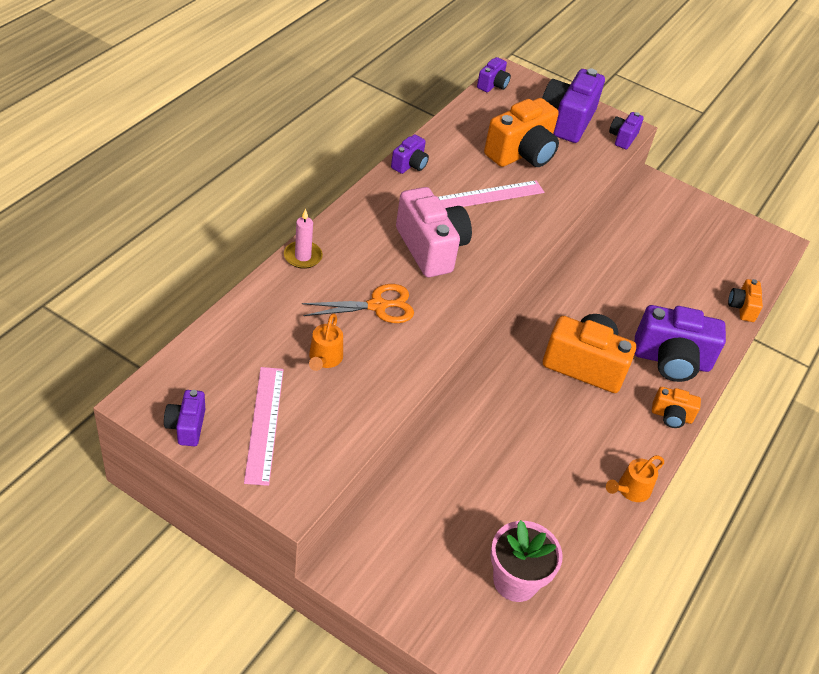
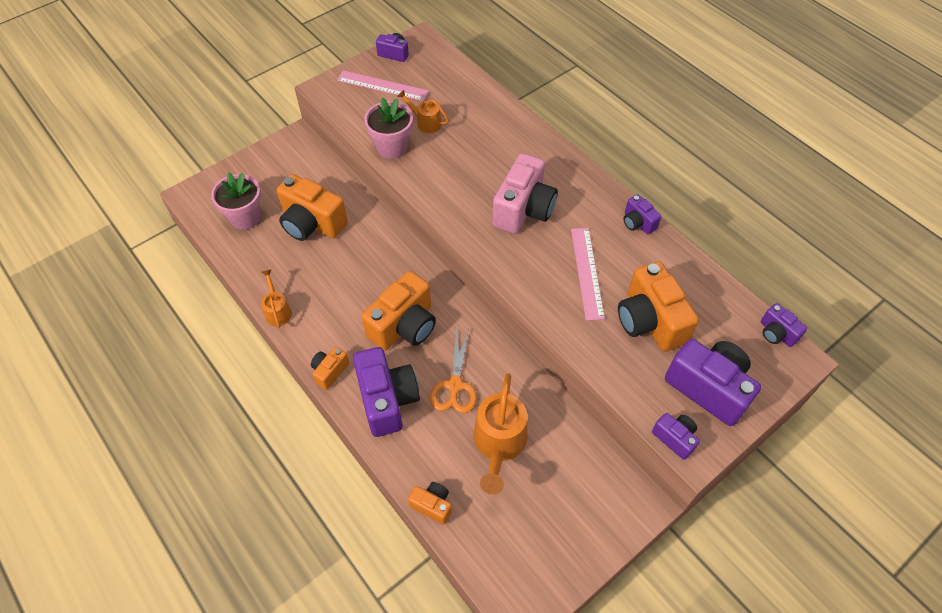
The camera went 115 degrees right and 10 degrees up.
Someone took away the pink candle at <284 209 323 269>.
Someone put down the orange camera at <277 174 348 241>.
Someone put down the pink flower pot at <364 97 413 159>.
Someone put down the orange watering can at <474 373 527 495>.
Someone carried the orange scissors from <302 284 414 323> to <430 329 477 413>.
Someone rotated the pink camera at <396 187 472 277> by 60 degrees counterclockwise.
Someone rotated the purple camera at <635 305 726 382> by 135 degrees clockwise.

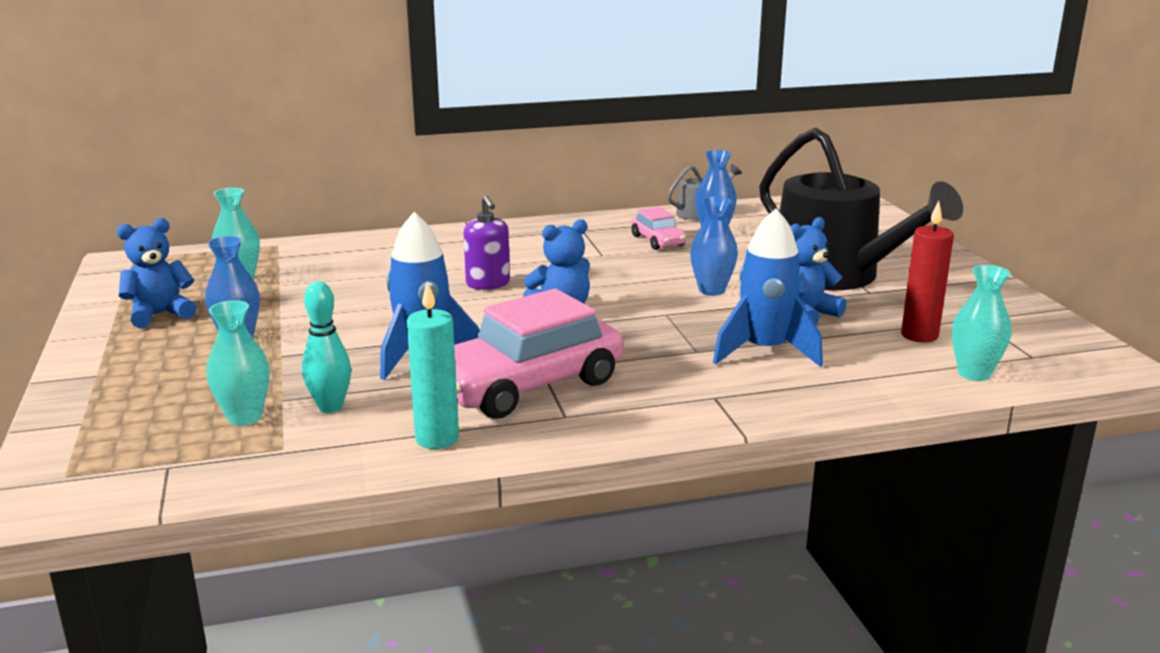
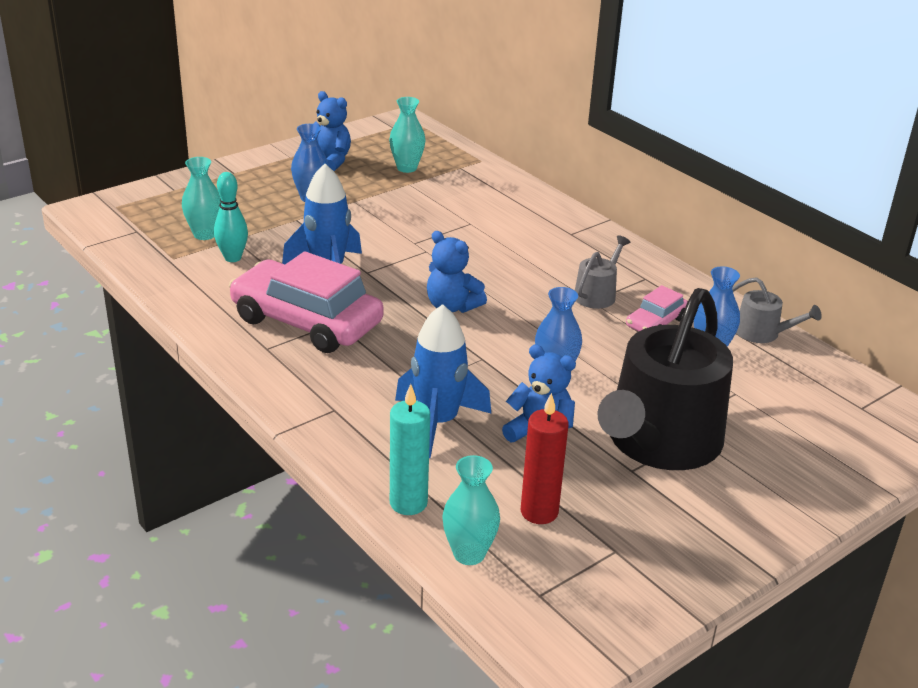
The camera went 65 degrees right and 10 degrees up.
Someone took away the purple soap dispenser at <464 196 510 290>.
Someone put down the grey watering can at <575 235 630 309>.
Someone carried the turquoise candle from <407 281 459 449> to <390 384 430 515>.

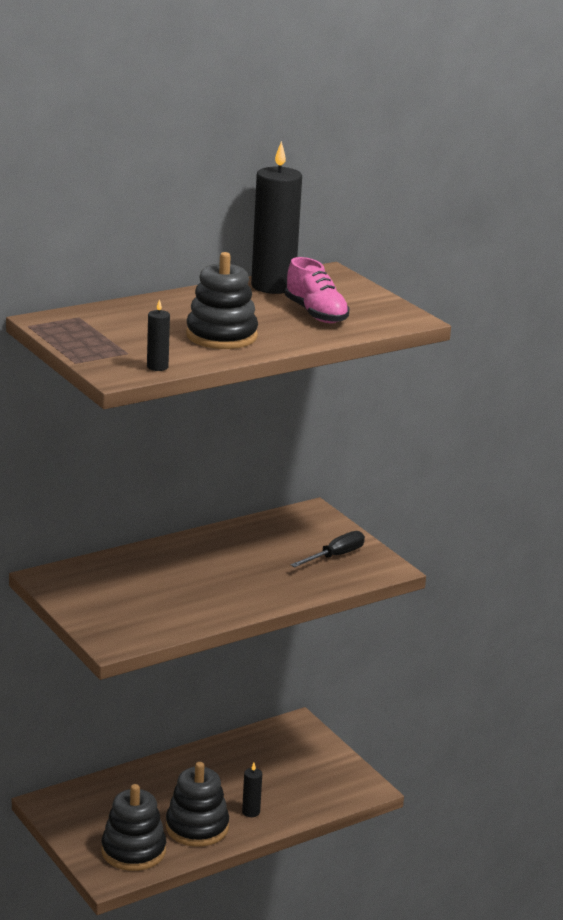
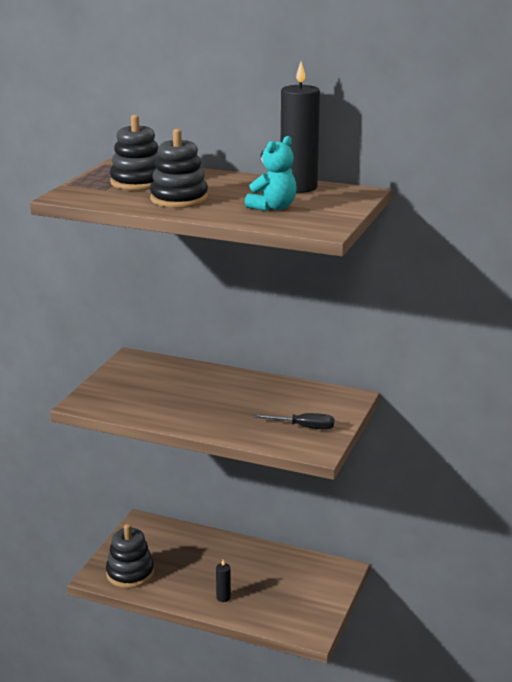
The camera went 55 degrees right and 0 degrees up.
Someone took away the black candle at <147 299 170 371>.
Someone carried the black stacking toy from <166 762 229 847> to <110 115 159 190>.
Someone swapped the pink shoe at <285 257 350 323> for the turquoise teddy bear at <245 136 297 211>.

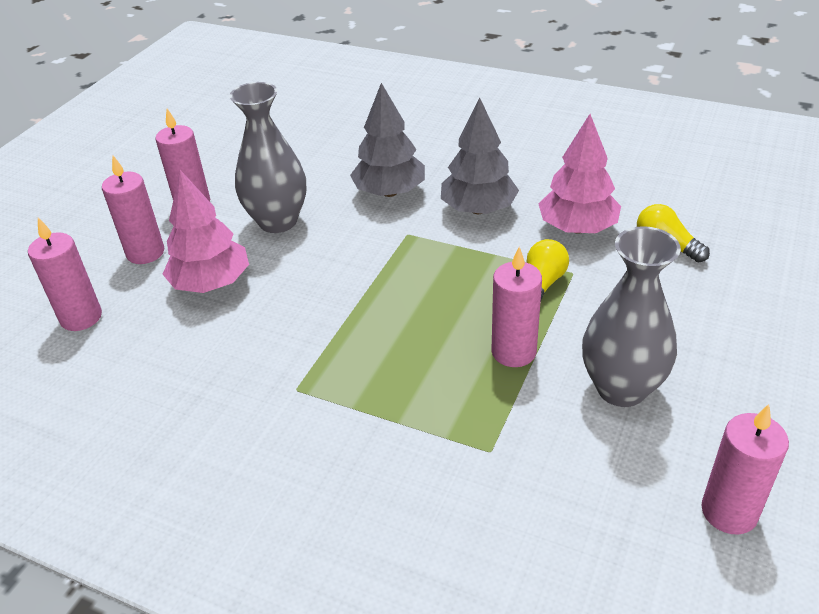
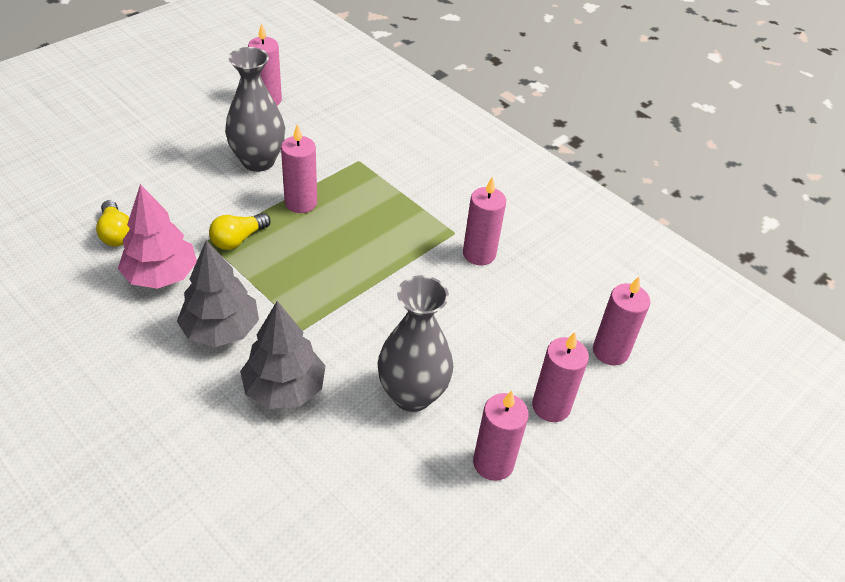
The camera went 165 degrees left and 5 degrees up.
Someone took away the pink tree at <163 170 249 293>.
Someone put down the pink candle at <463 176 506 266>.

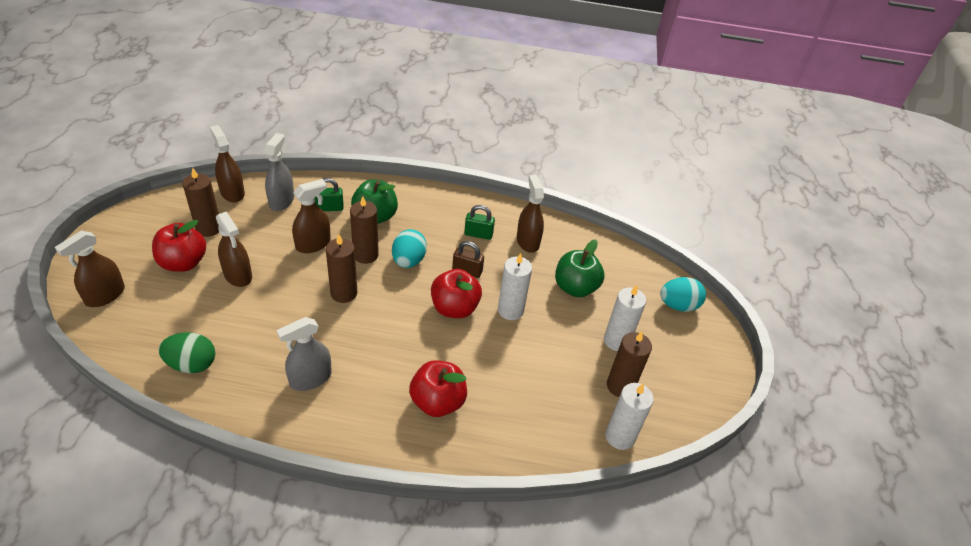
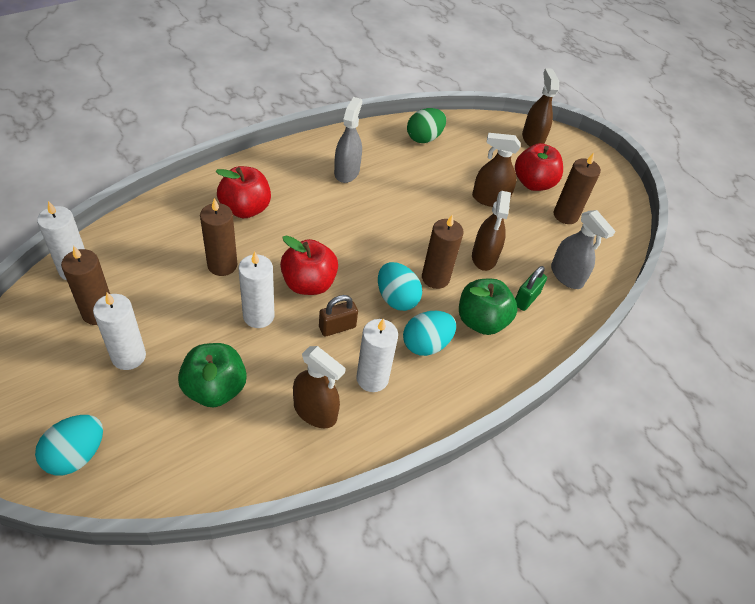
The camera went 135 degrees right and 5 degrees up.
Someone took away the brown spray bottle at <210 125 245 203>.
Someone put down the turquoise egg at <403 311 456 356>.
Someone carried the brown candle from <326 235 358 303> to <200 198 237 276>.
Someone swapped the green padlock at <464 205 495 240> for the white candle at <356 319 398 392>.

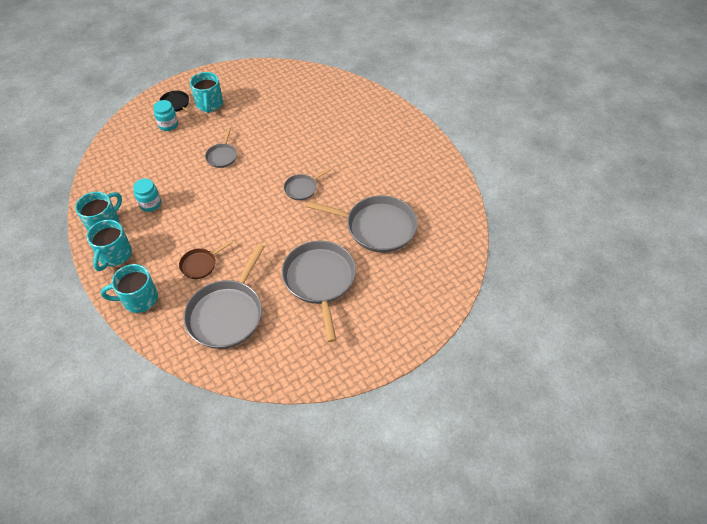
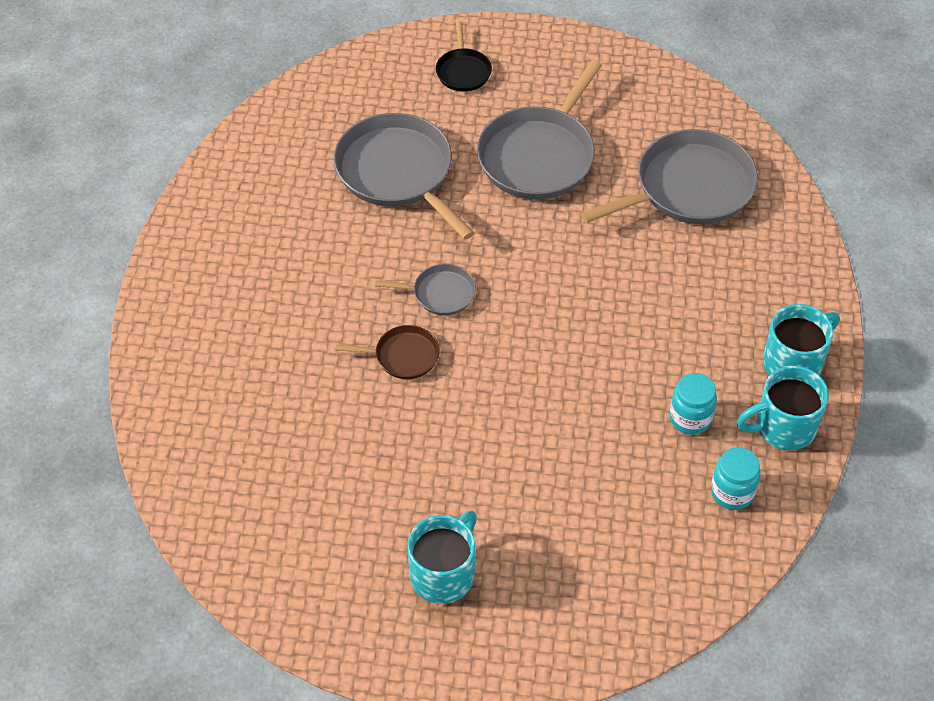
The camera went 140 degrees left and 0 degrees up.
Someone took away the turquoise mug at <101 264 158 313>.
Someone took away the grey pan at <205 128 237 168>.
Someone carried the turquoise jar from <153 100 178 131> to <711 447 761 510>.
Someone carried the black pan from <159 91 195 116> to <436 21 492 92>.
Someone carried the brown pan from <179 240 232 279> to <336 325 440 379>.

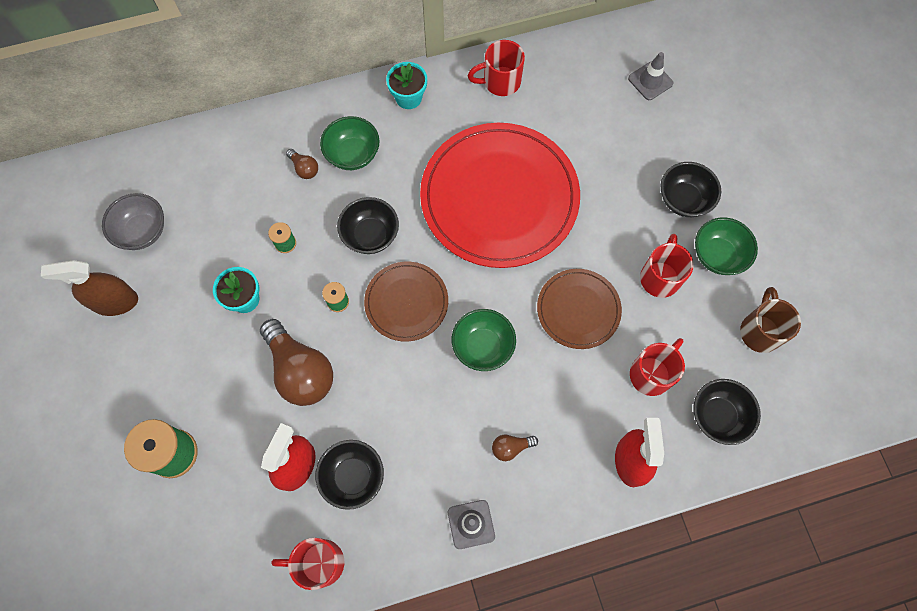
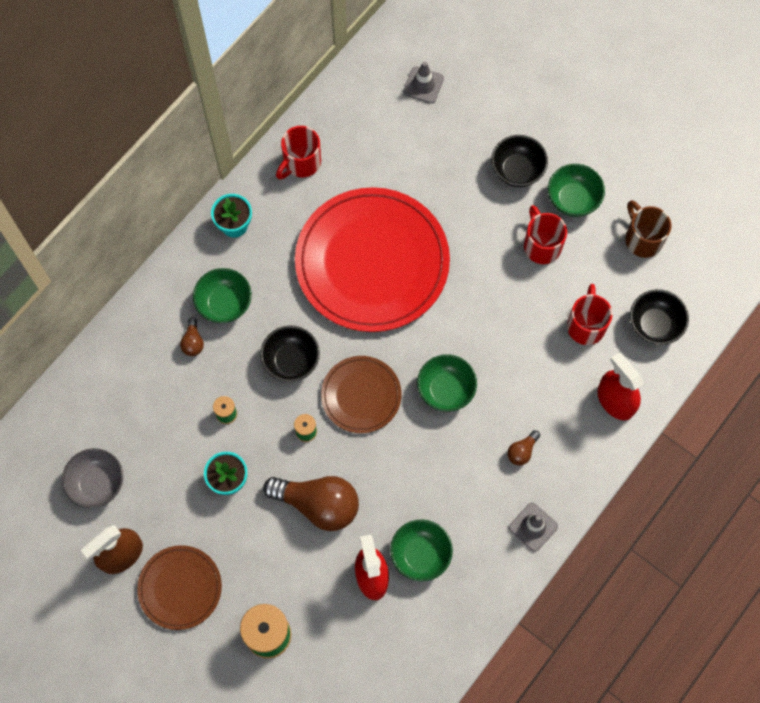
The camera went 35 degrees left and 0 degrees up.
Someone took away the red mug at <271 538 344 590>.
Someone carried the brown plate from <537 269 622 349> to <137 545 222 630>.
Someone repainted the black bowl at <315 440 384 510>, which became the green bowl at <390 519 453 581>.
Someone rotated the brown light bulb at <286 149 318 179> by 75 degrees clockwise.

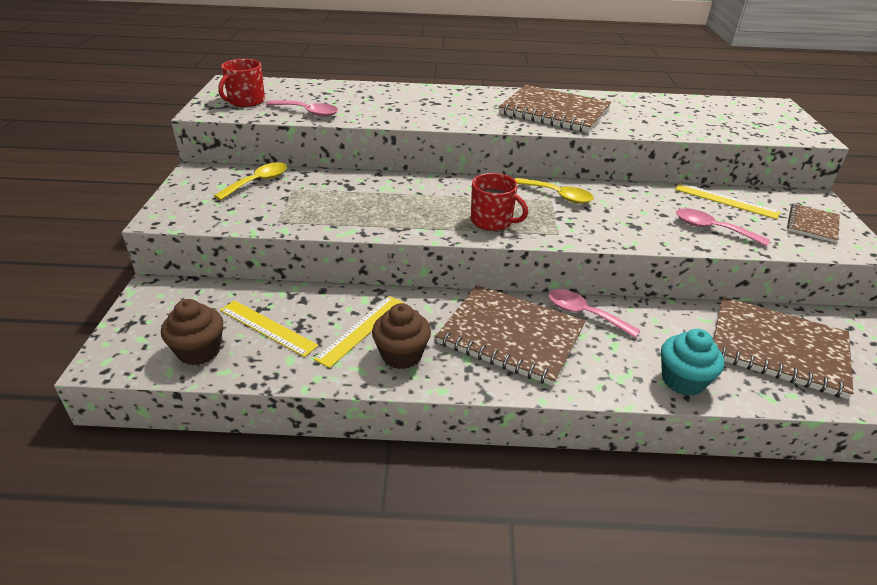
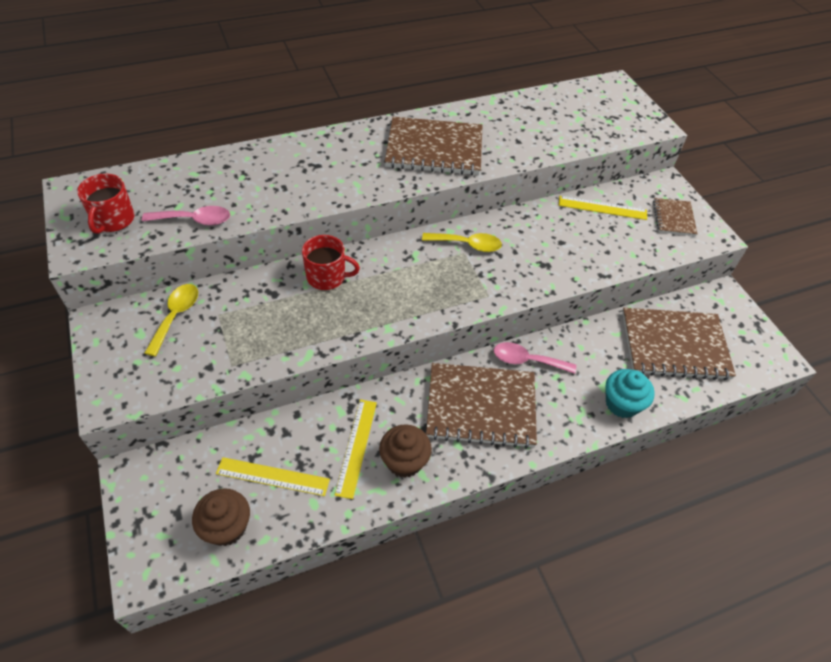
The camera went 25 degrees left and 15 degrees up.
Someone took away the pink spoon at <676 208 770 246>.
Someone carried the red mug from <471 173 528 231> to <302 235 360 290>.

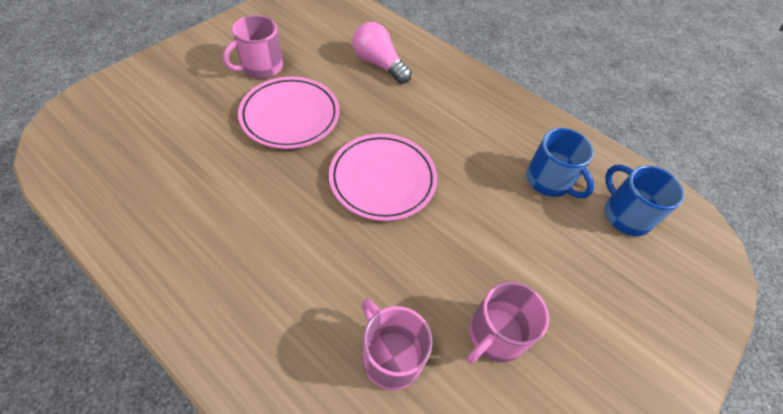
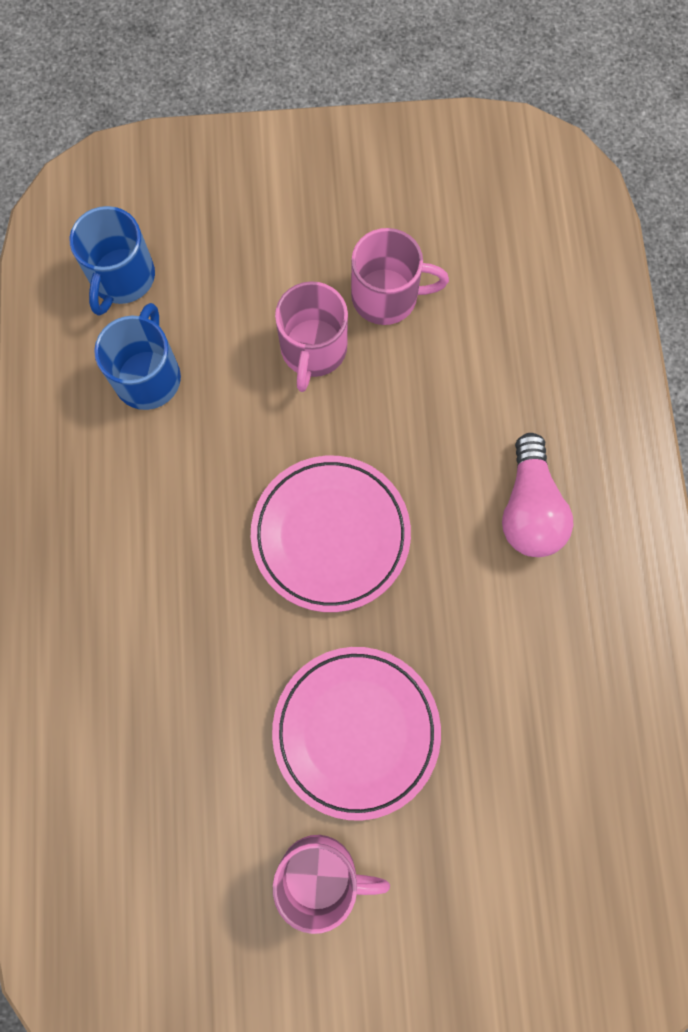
The camera went 130 degrees left and 20 degrees up.
Someone carried the pink light bulb from <352 22 412 84> to <502 433 573 557>.
Someone carried the pink mug from <362 299 433 391> to <275 281 348 392>.

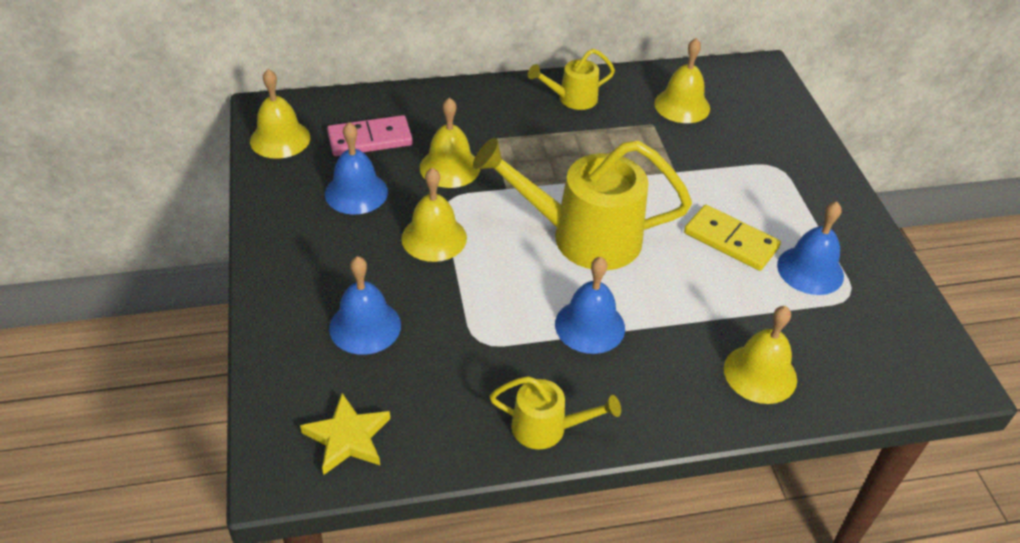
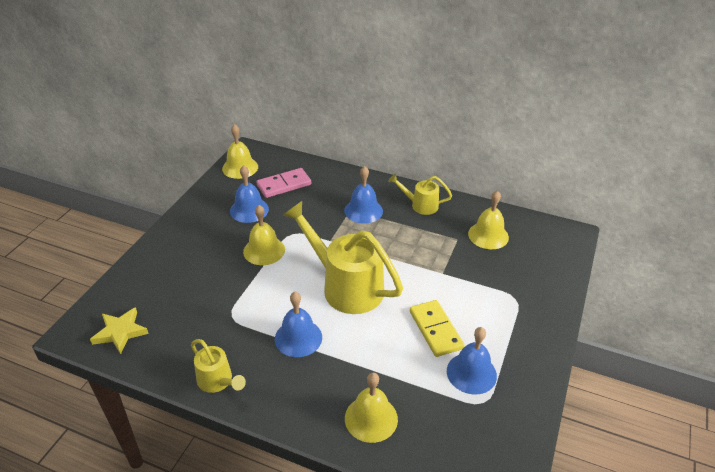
The camera went 35 degrees right and 5 degrees down.
Someone took away the yellow bell at <420 97 480 188>.
Someone carried the blue bell from <329 256 401 355> to <344 166 383 224>.
Someone rotated the pink domino at <327 115 413 156> by 45 degrees counterclockwise.

